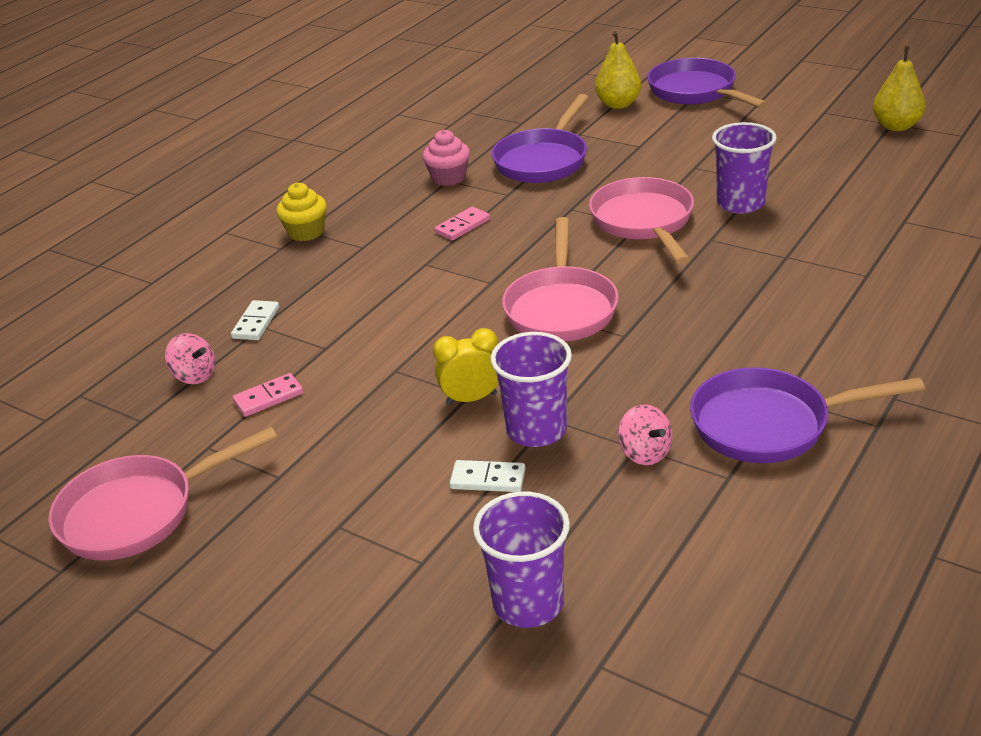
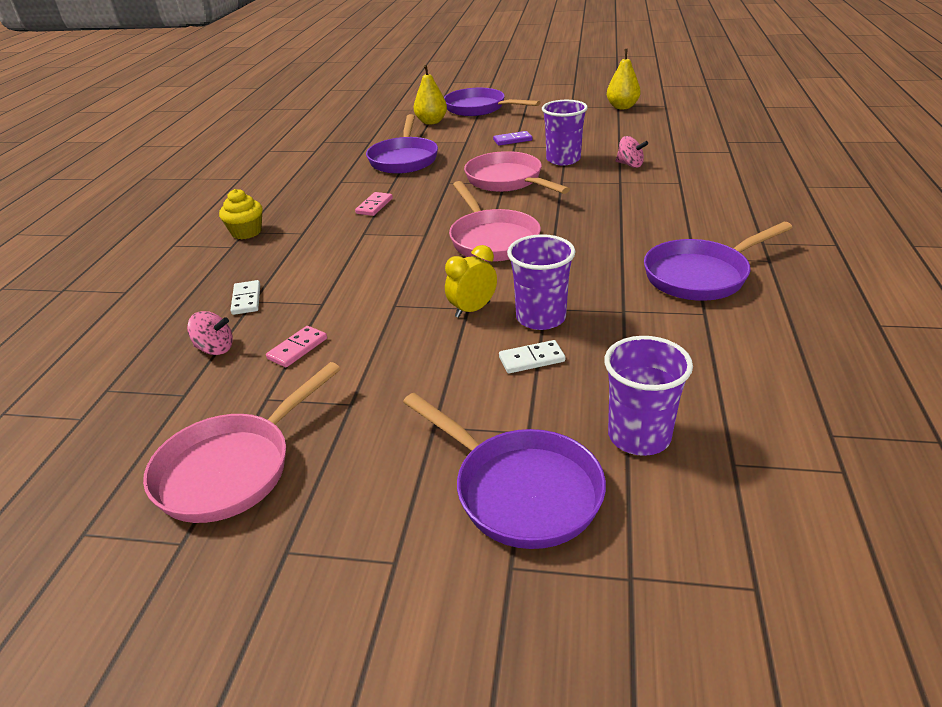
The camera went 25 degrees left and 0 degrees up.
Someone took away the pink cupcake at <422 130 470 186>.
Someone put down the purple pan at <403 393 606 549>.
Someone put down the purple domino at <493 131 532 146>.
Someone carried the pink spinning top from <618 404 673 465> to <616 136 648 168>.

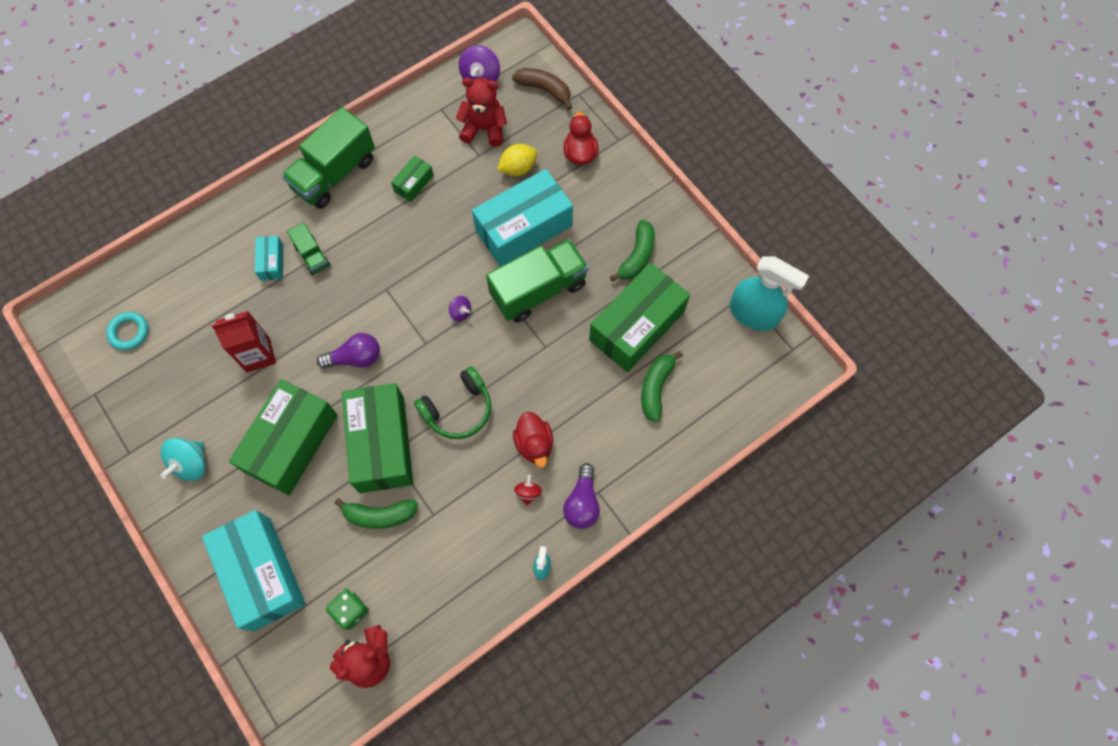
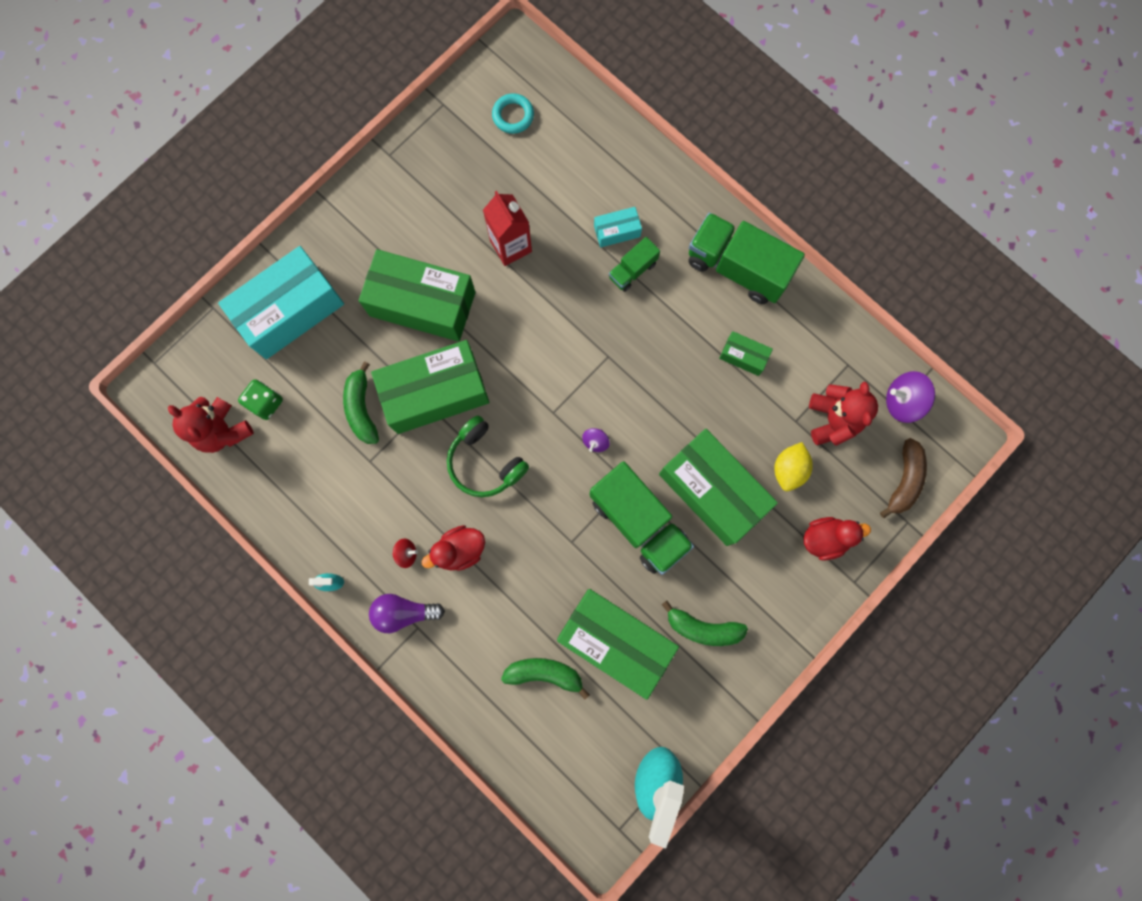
The camera went 80 degrees right and 10 degrees up.
Someone took away the turquoise spinning top at <160 438 205 481>.
Someone took away the purple light bulb at <317 333 380 368>.
Someone repainted the turquoise box at <472 169 573 267>, which became the green box at <659 429 778 546>.
Someone rotated the yellow lemon at <497 144 537 176> by 60 degrees clockwise.

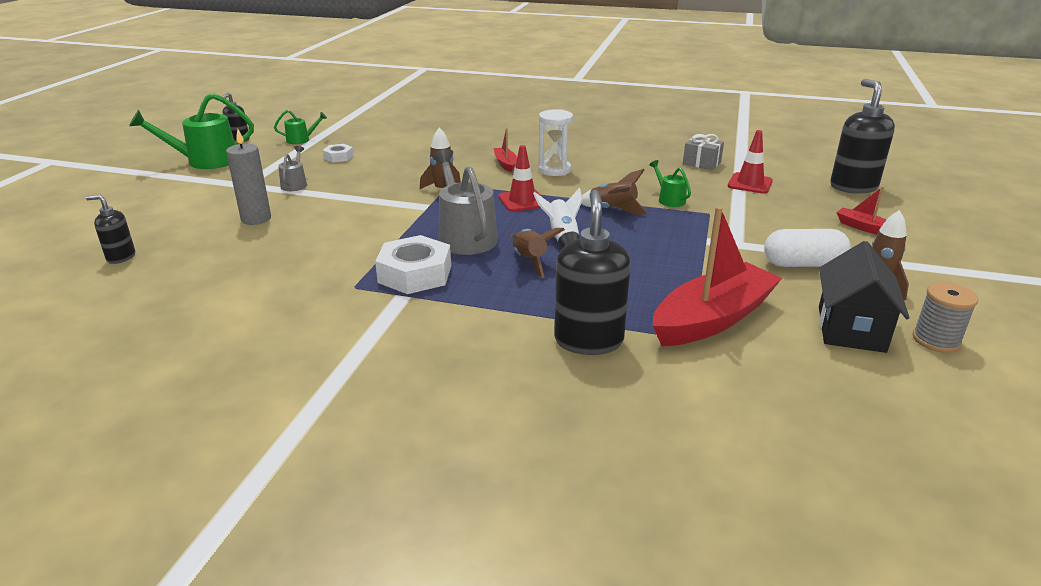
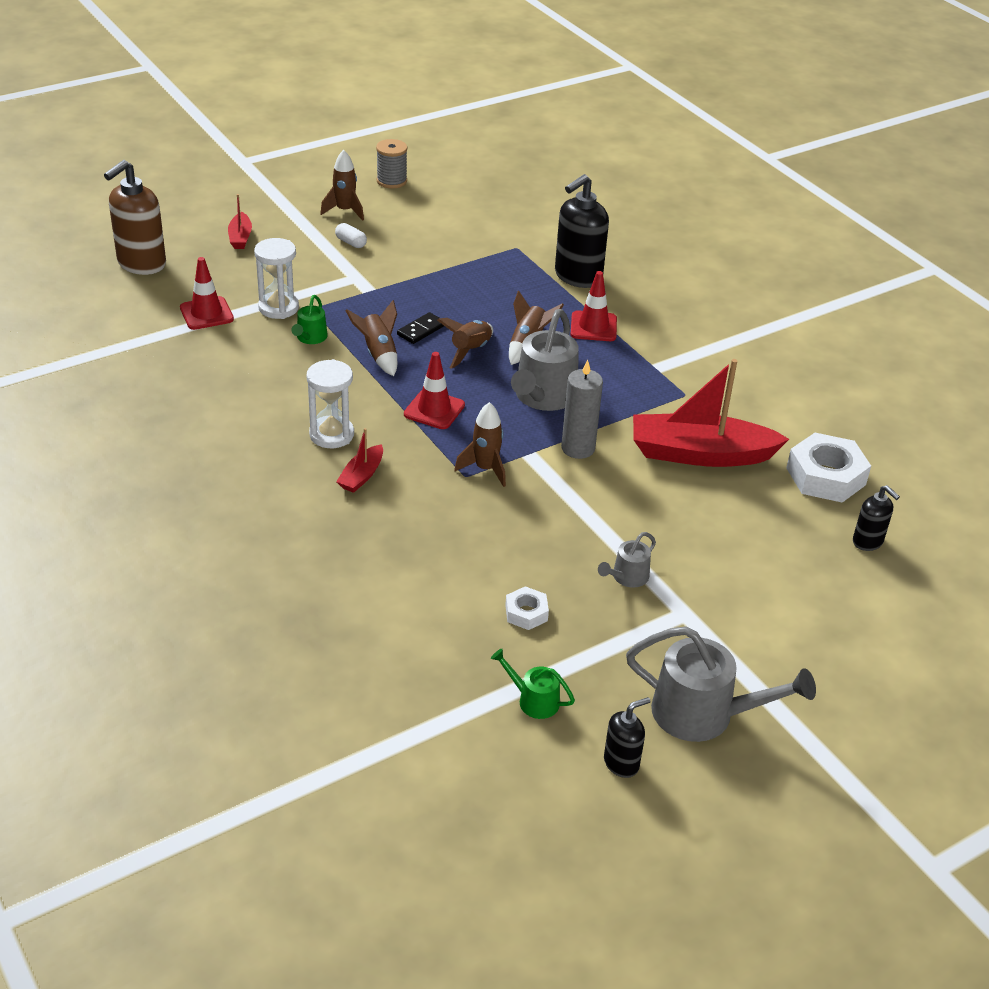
The camera went 140 degrees left and 10 degrees up.
Someone took away the grey gift at <683 134 724 170>.
Someone took away the black house at <819 241 910 353>.
Someone put down the white hourglass at <254 238 299 319>.
Someone put down the black domino at <397 312 444 344>.
Someone put down the red traffic cone at <570 271 617 341>.
Someone carried the grey candle from <226 129 271 225> to <561 360 603 459>.
Someone carried the white nut from <375 235 451 294> to <786 433 871 503>.
Someone carried the red boat from <653 206 782 346> to <633 359 789 467>.
Someone repainted the green watering can at <129 93 254 169>, which became the grey watering can at <626 626 816 742>.
Someone repainted the white rocket at <533 188 583 248>, which became the brown rocket at <437 318 493 369>.
Someone repainted the black soap dispenser at <830 79 895 194>, which became the brown soap dispenser at <104 160 166 275>.
Someone scaled the white capsule at <764 229 851 267> by 0.52.

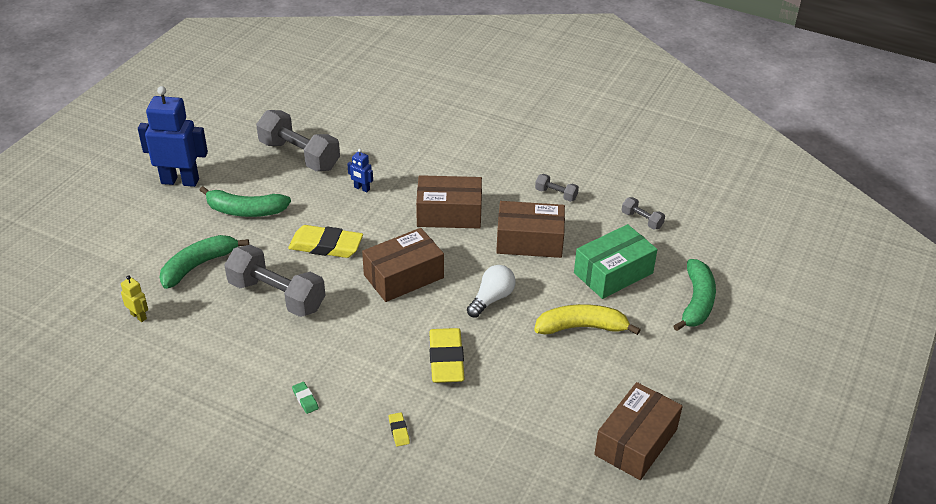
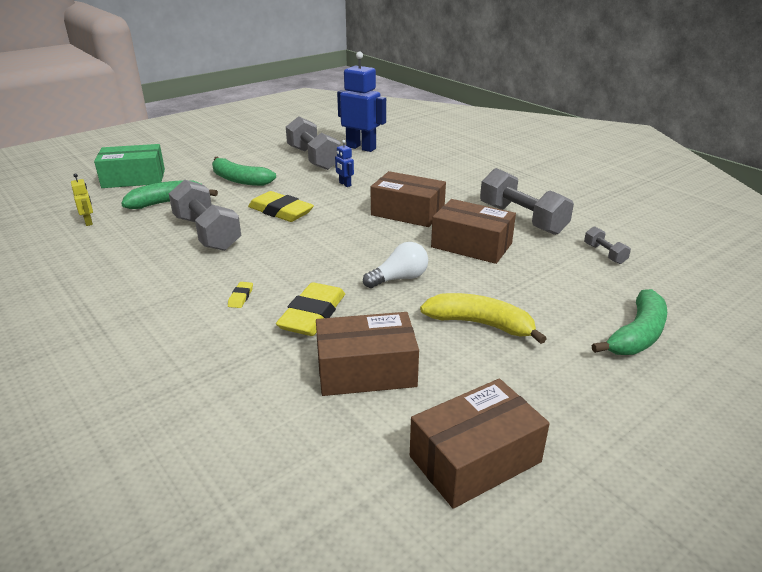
The camera went 25 degrees right and 10 degrees down.
Someone took away the green eraser at <292 382 319 414>.
Someone carried the blue robot from <138 86 208 187> to <337 51 386 152>.
Someone carried the brown box from <362 228 444 302> to <316 312 419 396>.
Someone carried the yellow eraser from <389 412 410 446> to <228 282 253 308>.
Someone carried the green box from <574 224 657 299> to <94 144 165 188>.
Someone scaled the grey dumbbell at <535 174 579 202> by 2.15.

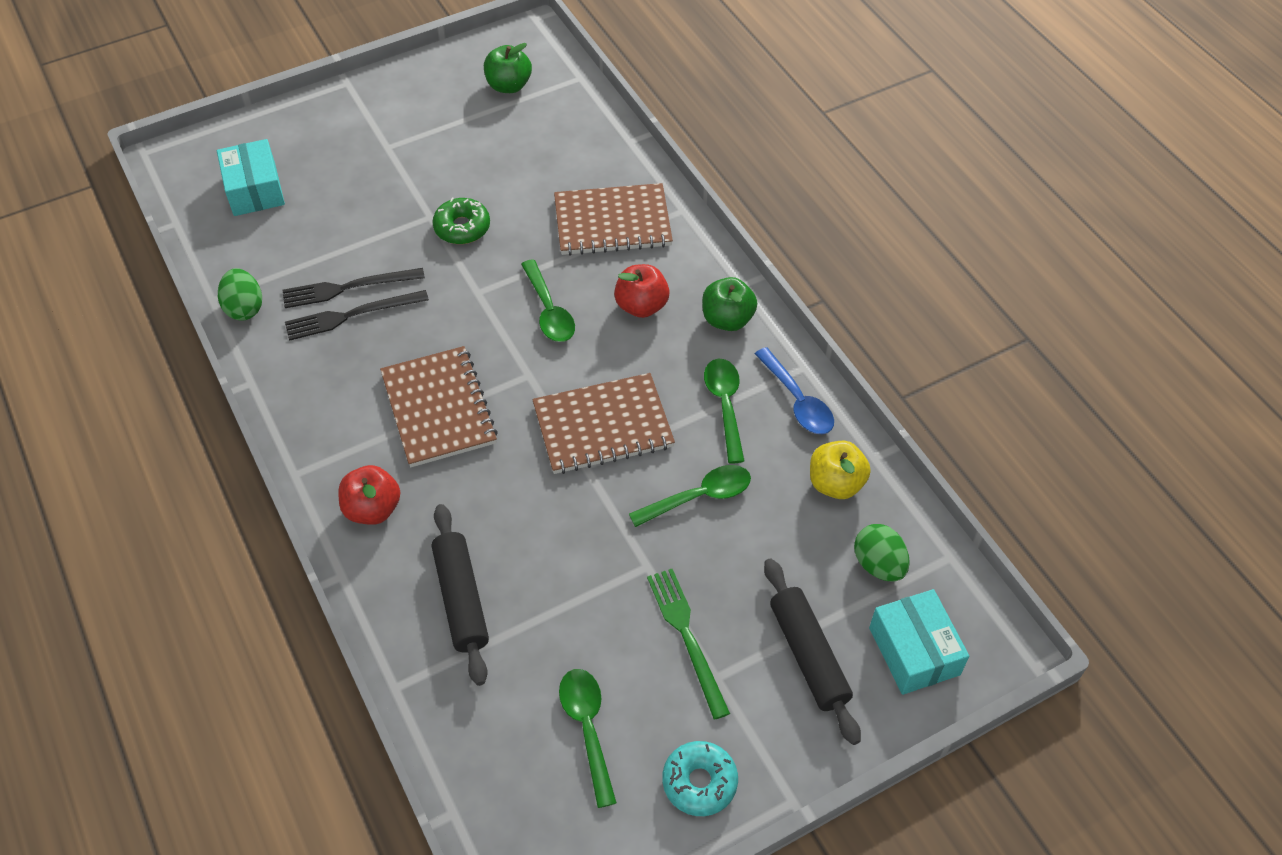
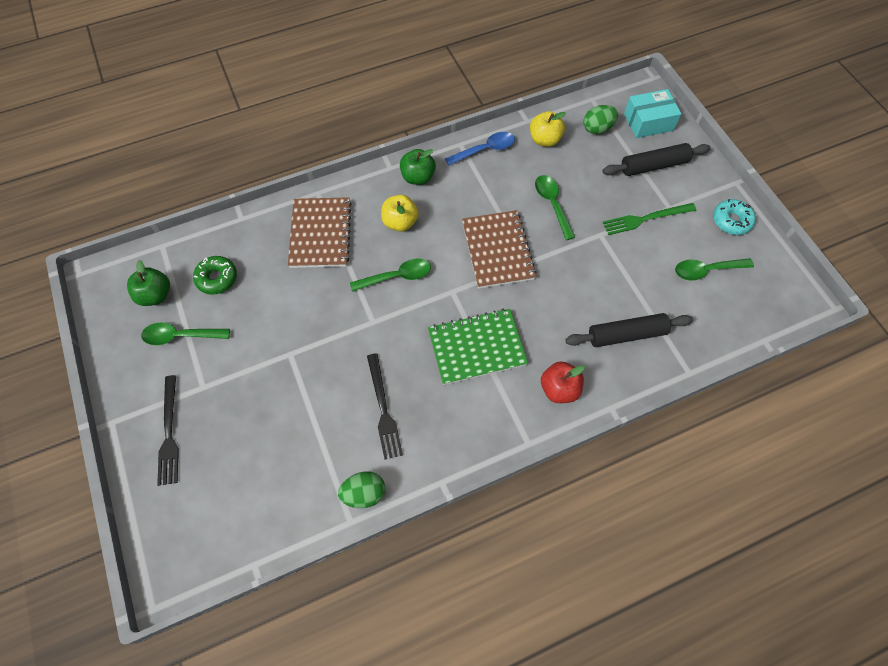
The camera went 85 degrees left and 10 degrees up.
Someone took away the turquoise box at <217 139 285 216>.
Someone carried the black fork from <283 268 425 308> to <157 375 179 486>.
Someone carried the green donut from <432 198 490 244> to <193 256 237 295>.
Someone carried the green spoon from <704 359 745 464> to <141 322 230 345>.
Someone repainted the brown notebook at <380 346 498 467>, which became the green notebook at <428 309 528 385>.
Someone repainted the red apple at <614 264 670 318>, which became the yellow apple at <381 195 419 232>.

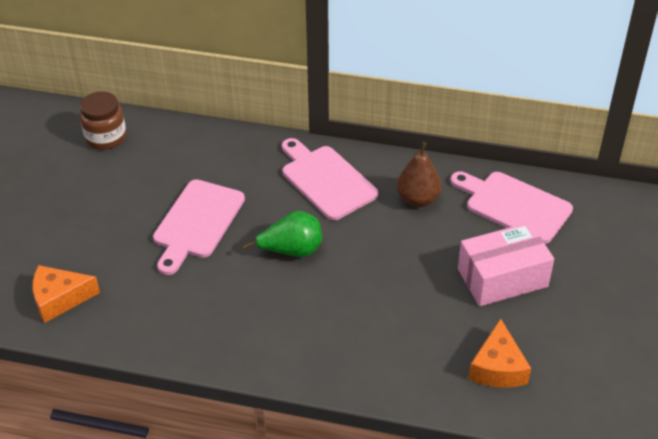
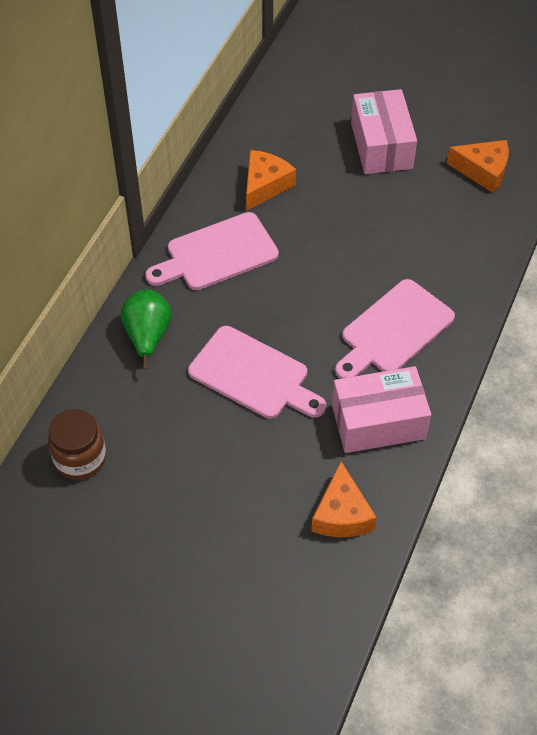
The camera went 80 degrees left and 10 degrees up.
Someone put down the pink box at <332 366 431 453>.
Someone carried the green pear from <243 211 322 257> to <121 289 171 369>.
Someone carried the pink cutting board from <450 172 573 244> to <335 279 455 379>.
Someone swapped the brown pear at <397 142 442 207> for the orange cheese at <246 150 296 211>.

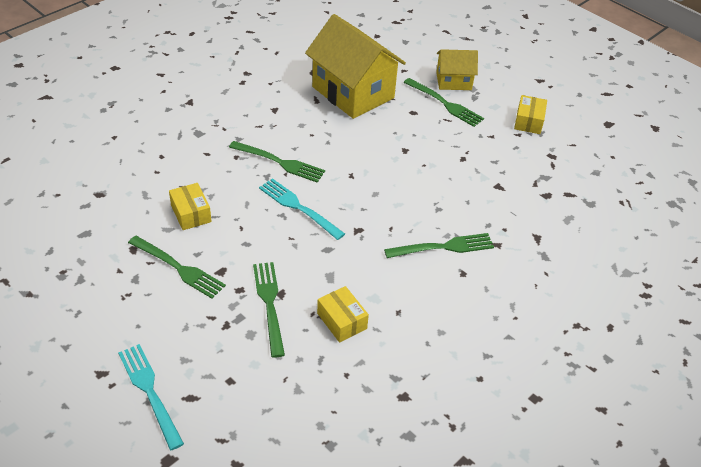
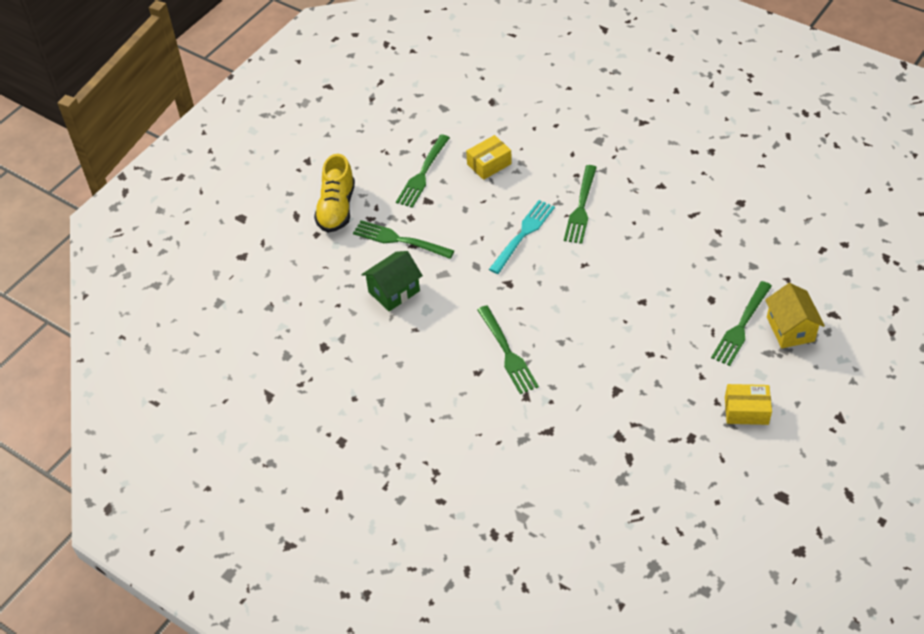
The camera went 85 degrees right and 5 degrees up.
Someone took away the turquoise fork at <118 344 184 450>.
Someone took away the yellow house at <305 14 406 119>.
Someone put down the yellow shoe at <314 154 355 233>.
Someone swapped the yellow box at <317 286 369 342> for the green house at <361 251 423 311>.
Someone rotated the green fork at <253 262 285 358> by 135 degrees counterclockwise.

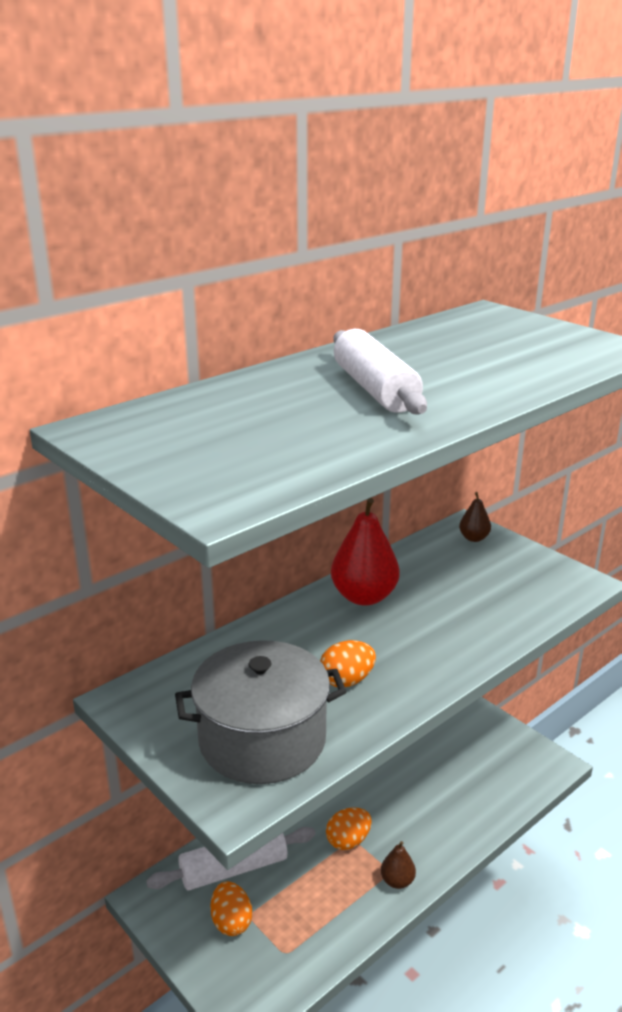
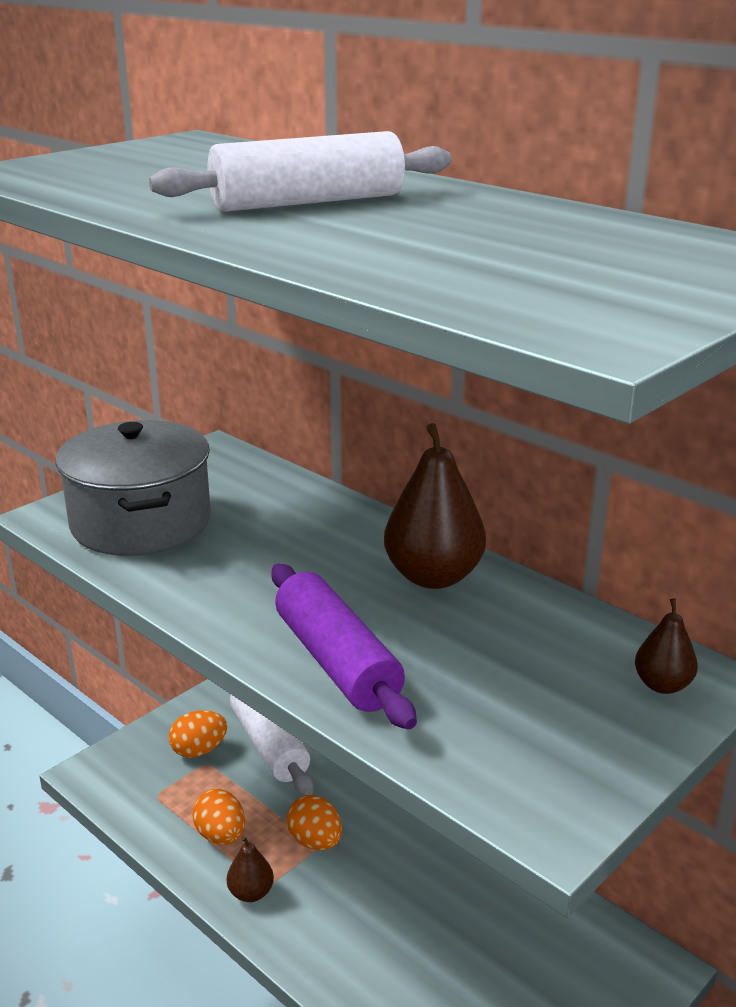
The camera went 85 degrees right and 0 degrees up.
Someone put down the purple rolling pin at <271 564 417 730>.
Someone carried the orange egg from <320 640 376 687> to <192 789 245 845>.
Someone repainted the red pear at <331 498 400 606>, which became the brown pear at <384 423 486 589>.

